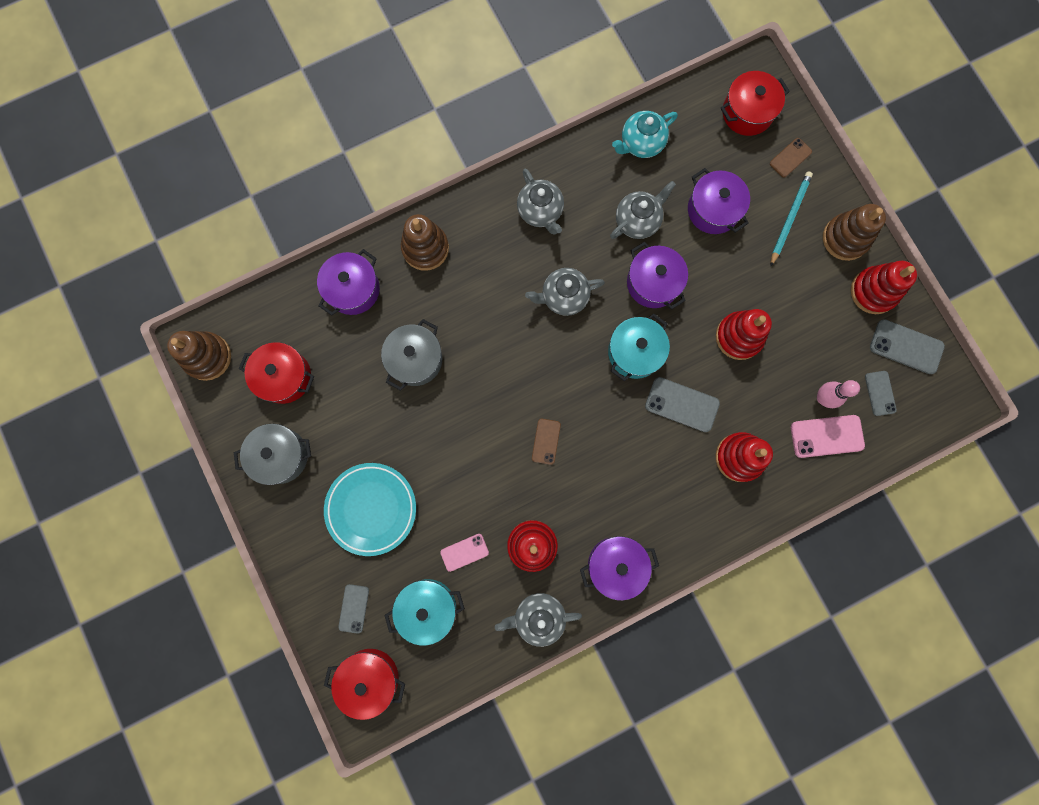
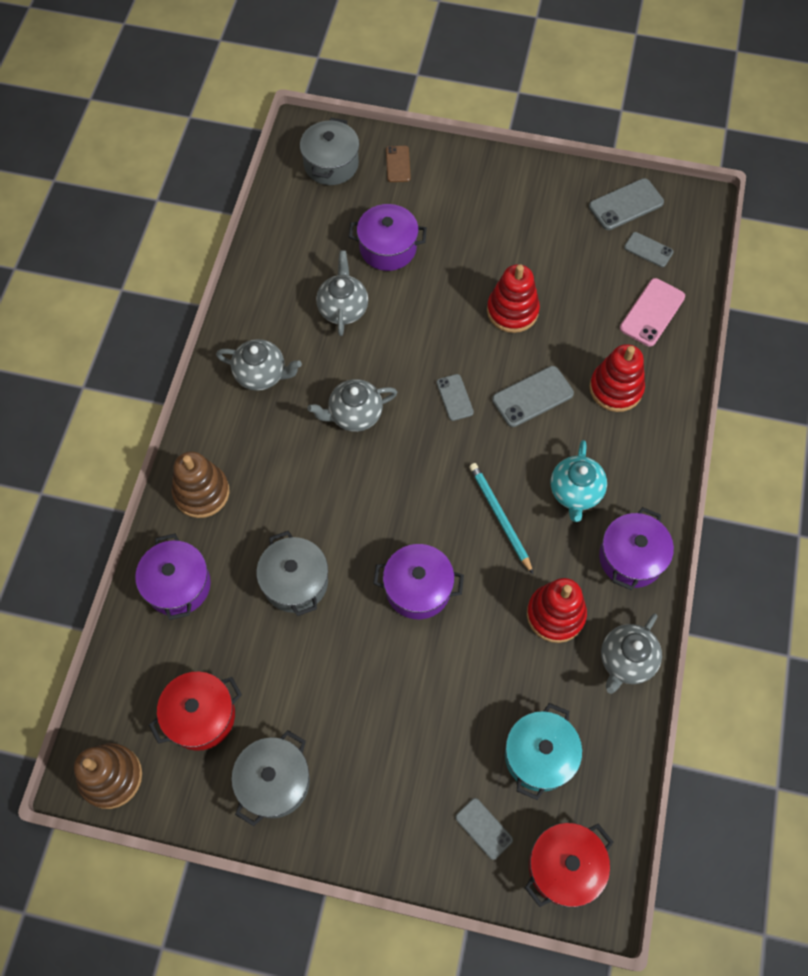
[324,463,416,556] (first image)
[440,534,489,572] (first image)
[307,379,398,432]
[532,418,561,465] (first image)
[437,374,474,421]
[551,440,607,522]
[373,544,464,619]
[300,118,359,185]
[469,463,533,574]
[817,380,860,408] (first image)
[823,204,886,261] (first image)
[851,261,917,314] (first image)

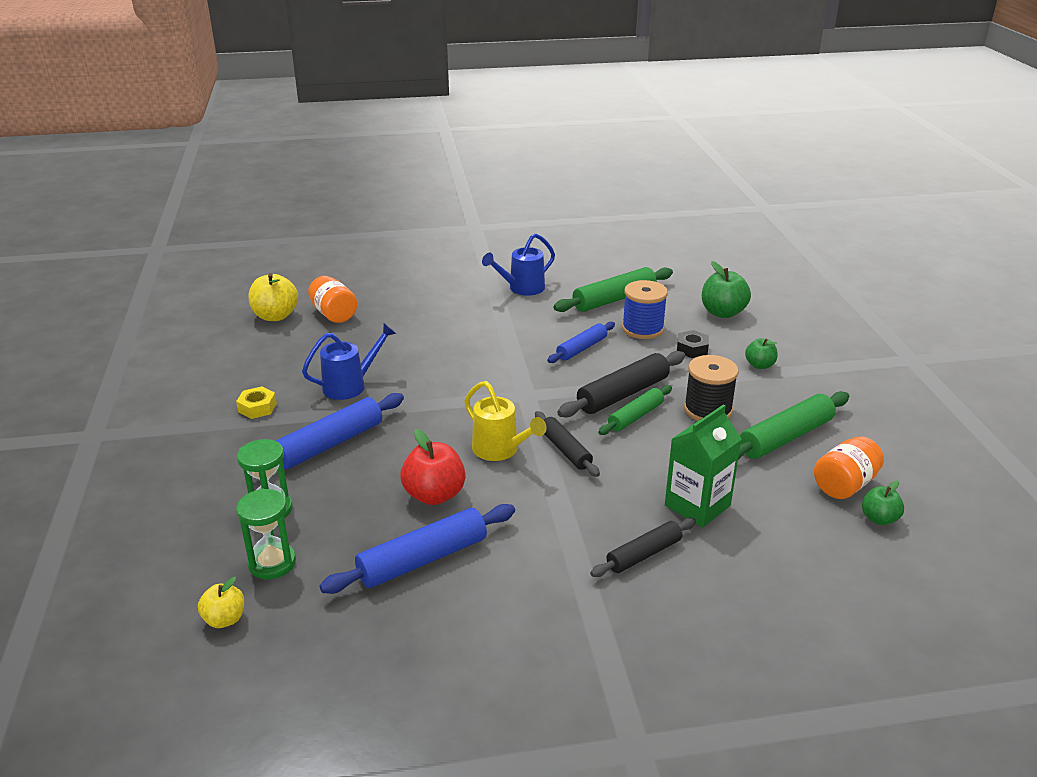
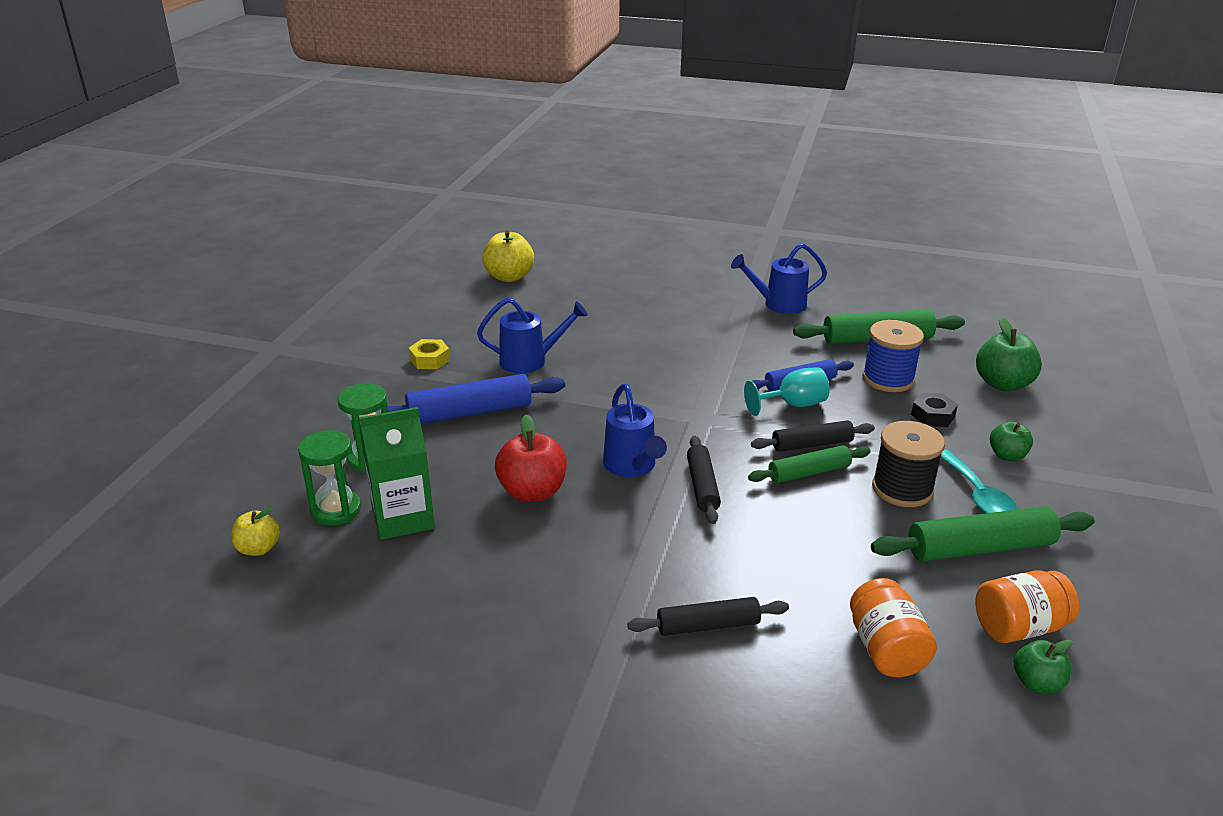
[850,578,937,677]
[320,504,515,594] (first image)
[603,384,667,477]
[751,420,875,452]
[359,407,435,540]
[744,367,829,416]
[940,450,1018,513]

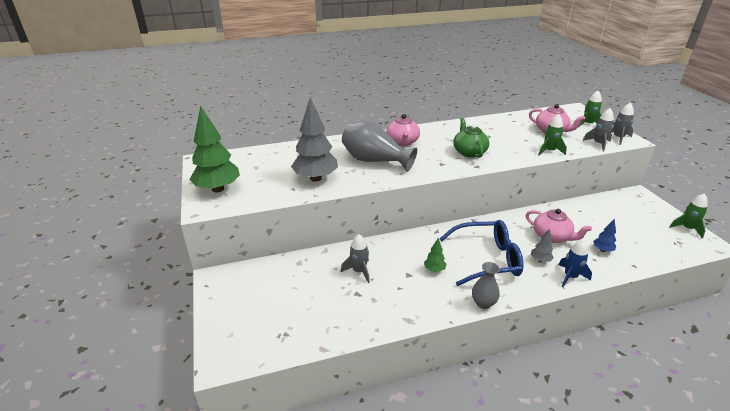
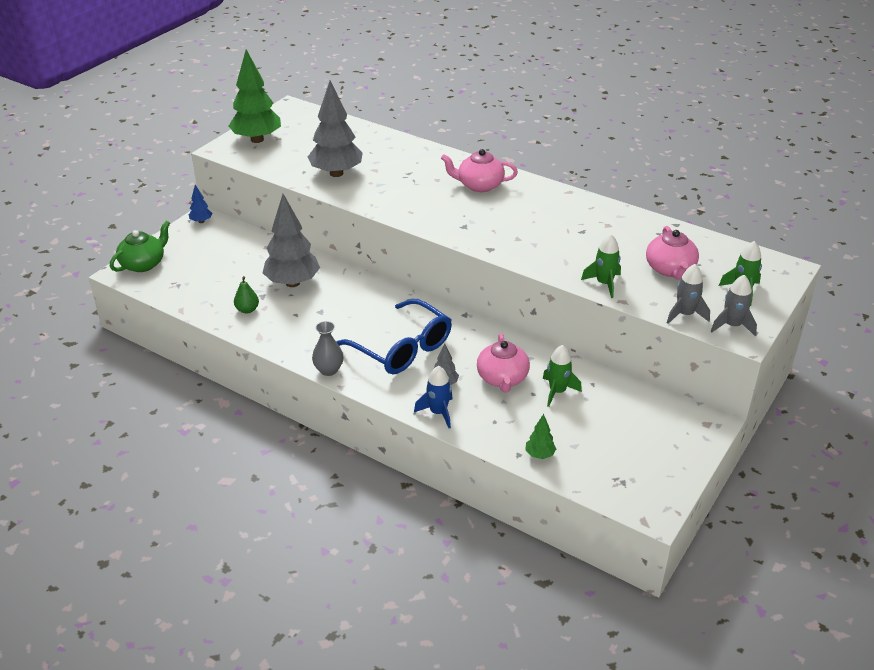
[263,194,320,287]
[342,121,417,172] (first image)
[441,149,518,192]
[525,414,556,459]
[110,221,170,272]
[189,185,212,223]
[543,345,582,407]
[234,276,259,314]

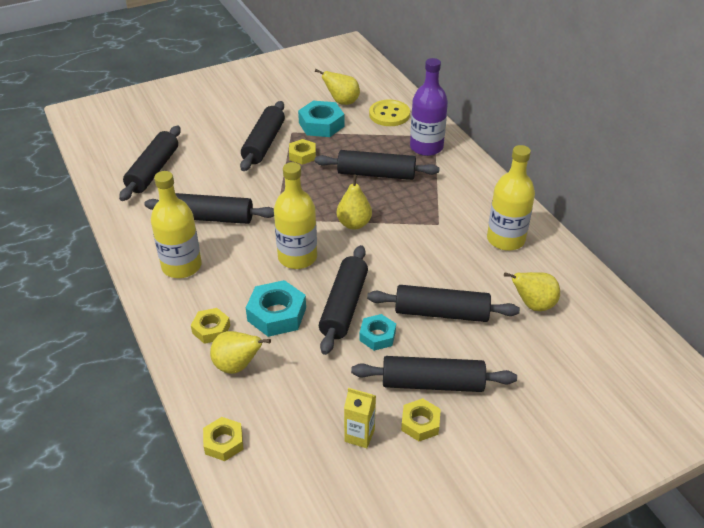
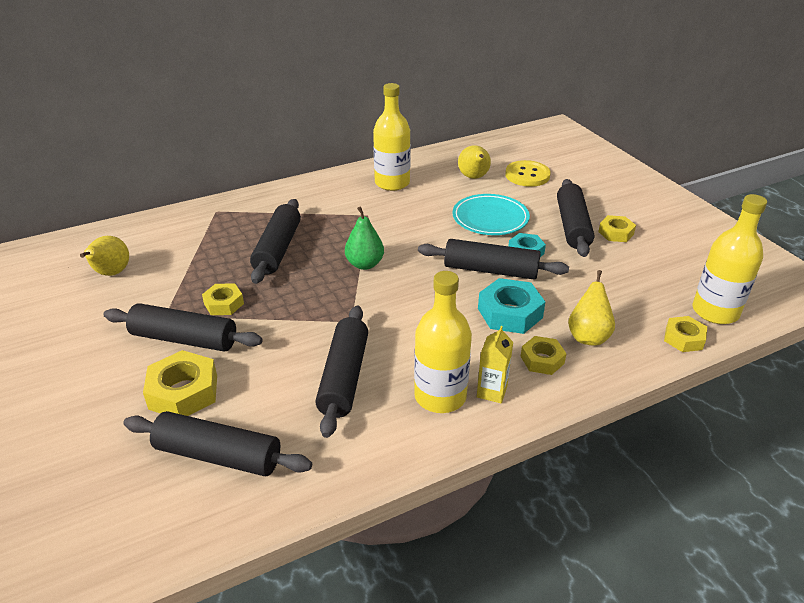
[693,194,767,324]
[298,101,345,137] (first image)
[345,206,384,270]
[477,326,513,404]
[452,194,530,235]
[505,160,551,187]
[410,58,448,156] (first image)
[143,350,217,416]

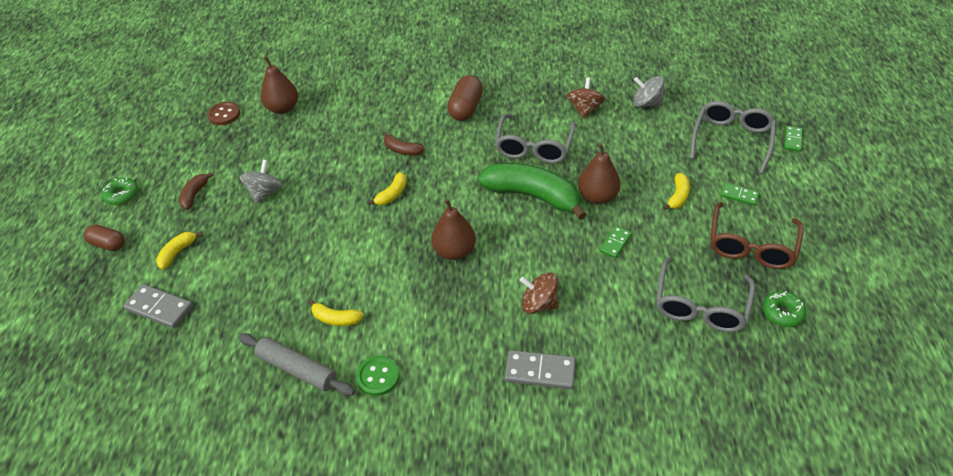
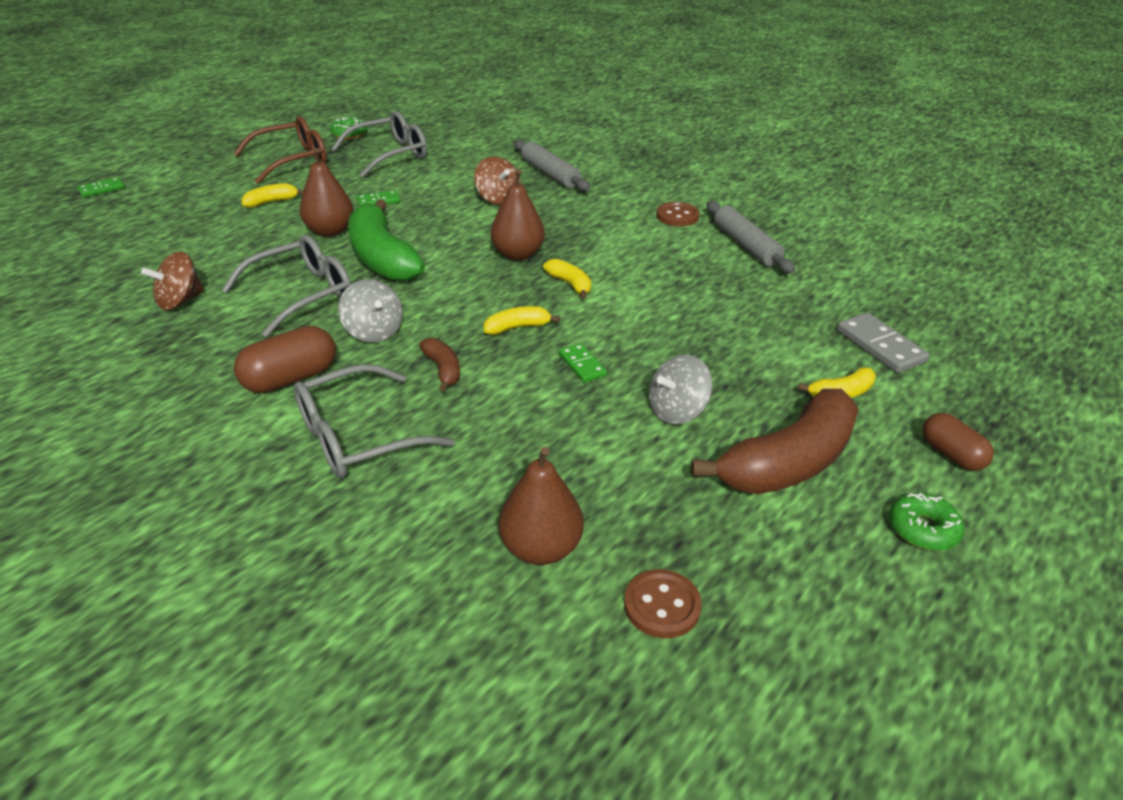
[691,389,858,494]
[543,259,591,298]
[656,202,700,226]
[514,140,590,191]
[338,279,403,343]
[294,364,455,478]
[559,343,607,383]

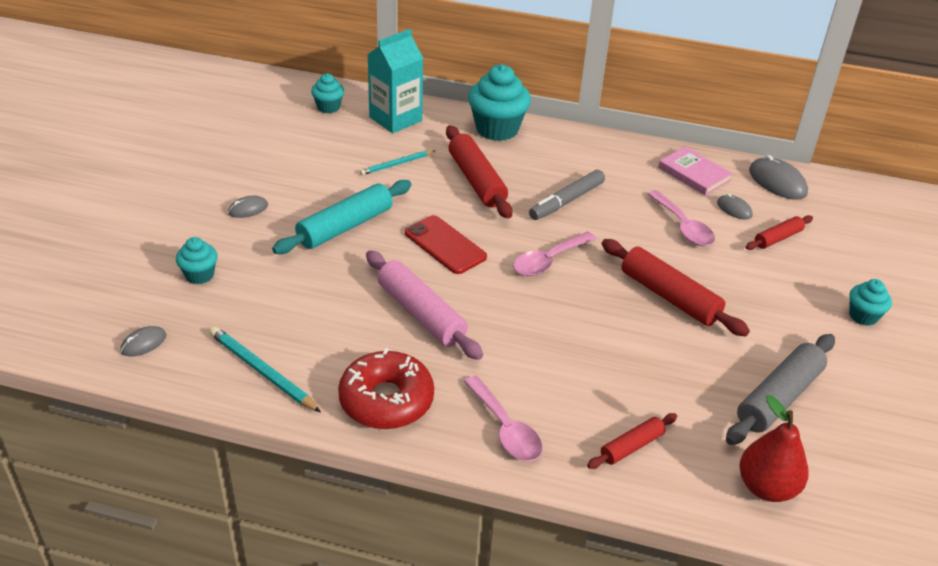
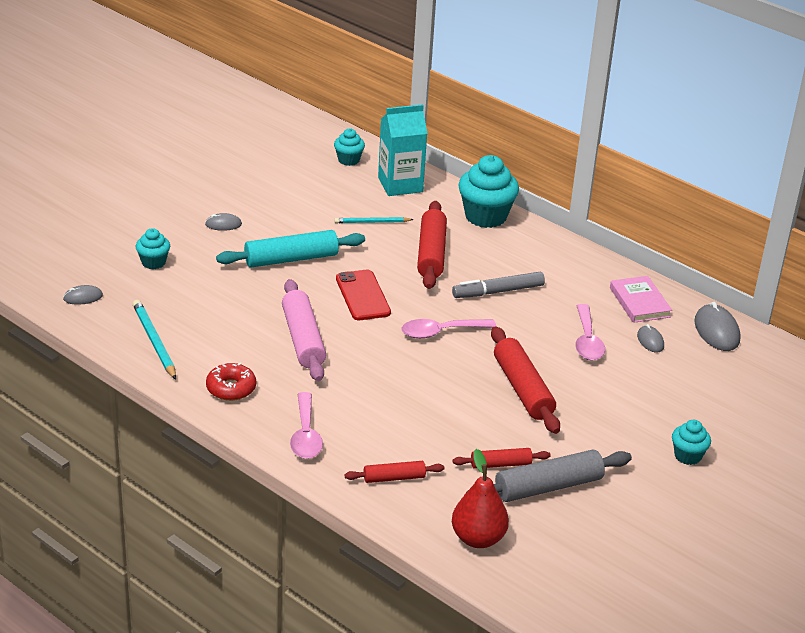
[206,363,256,401]
[453,448,551,469]

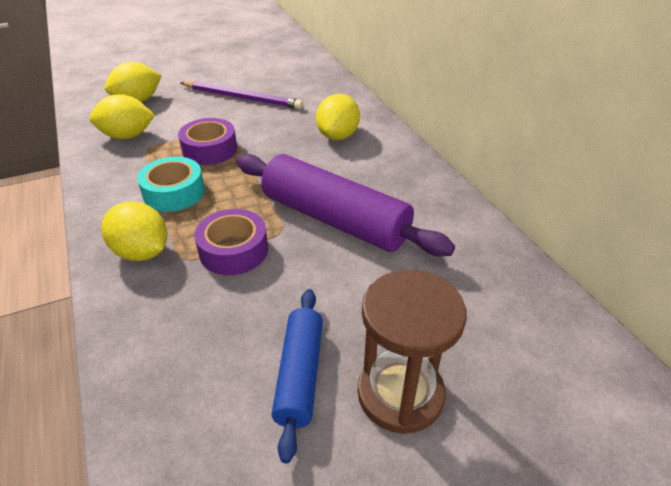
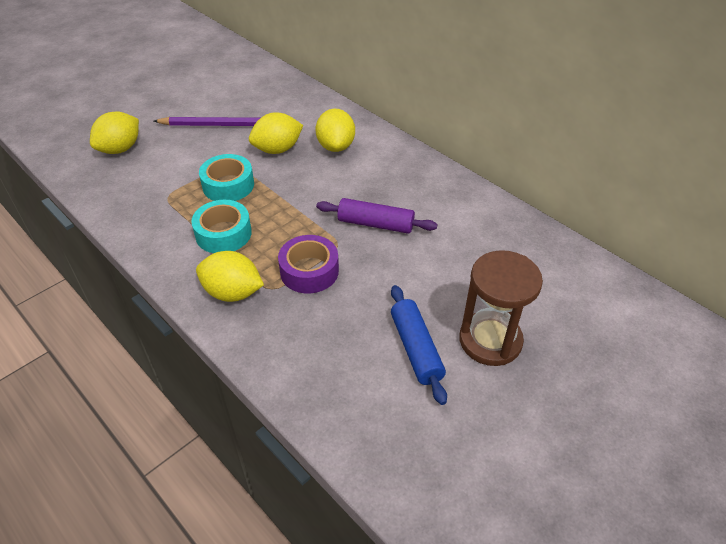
[249,112,303,154]
[199,154,254,201]
[316,198,438,234]

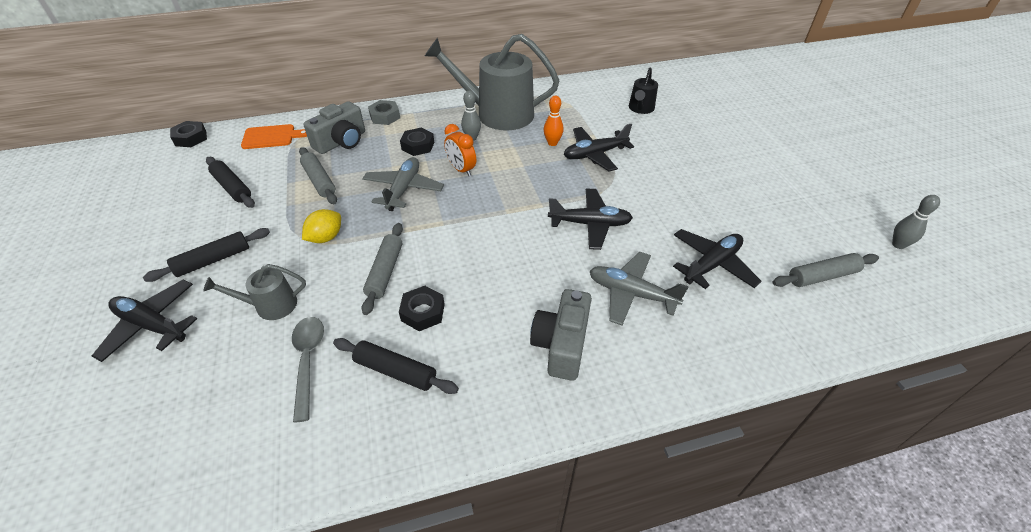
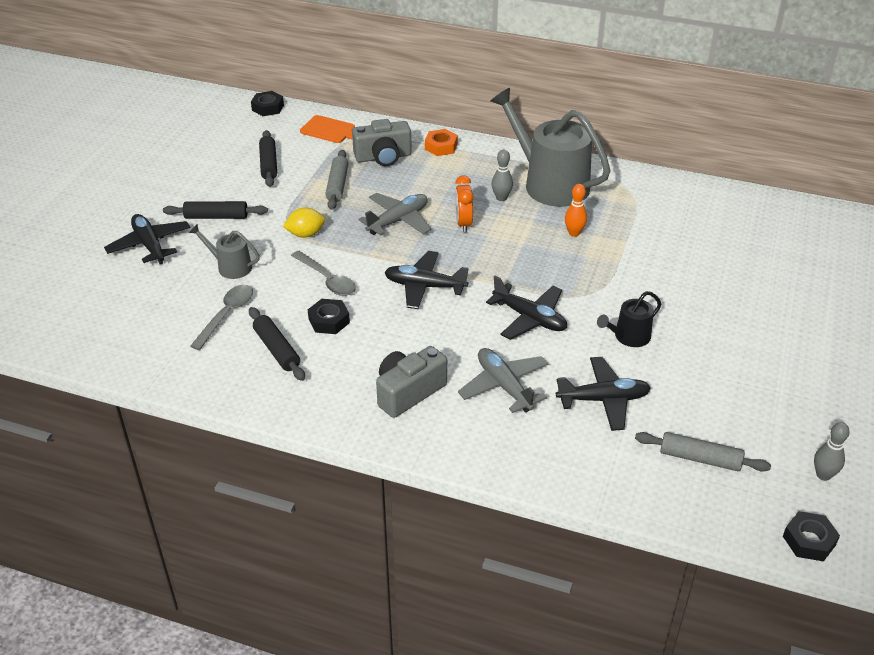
[291,251,356,296]
[425,129,458,156]
[783,511,840,562]
[385,251,469,309]
[597,291,662,347]

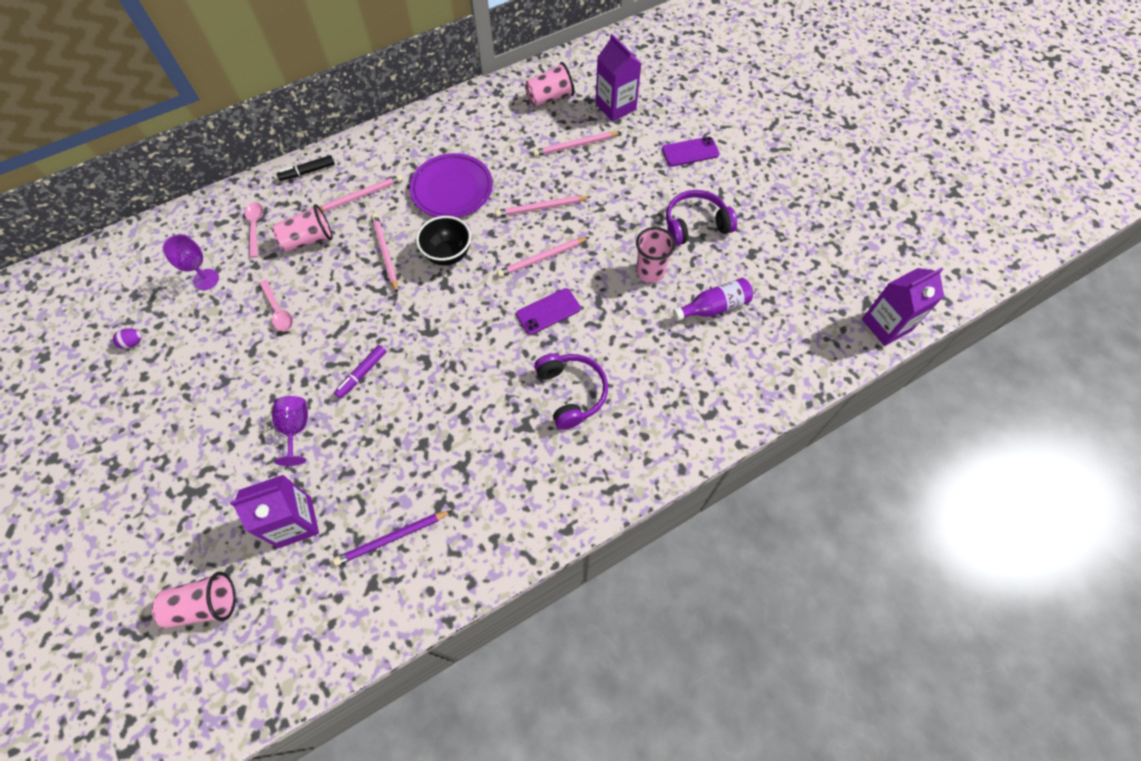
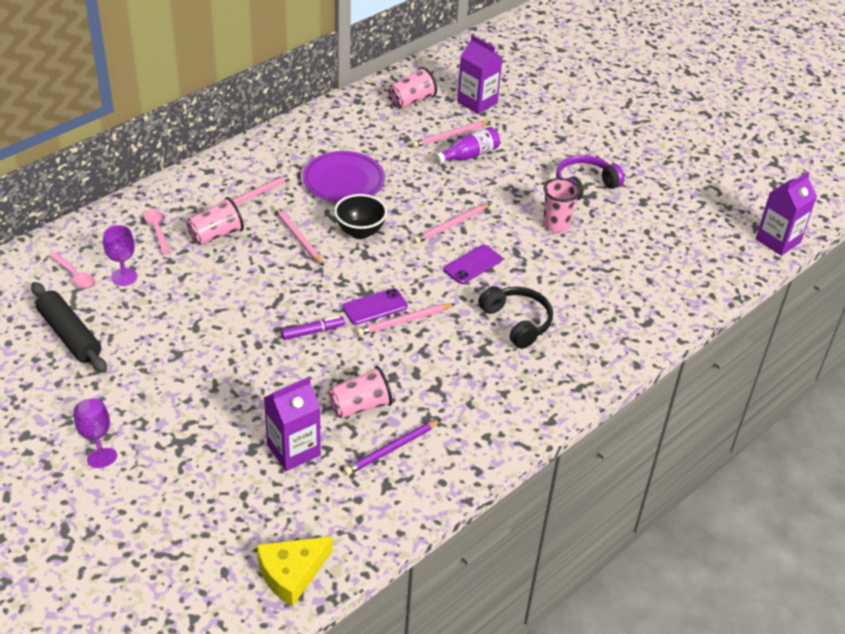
[31,282,107,373]
[328,366,392,418]
[50,252,95,289]
[74,398,117,468]
[276,155,335,181] (first image)
[281,316,345,340]
[357,303,454,336]
[478,286,553,349]
[342,288,408,325]
[435,127,500,164]
[257,536,333,607]

